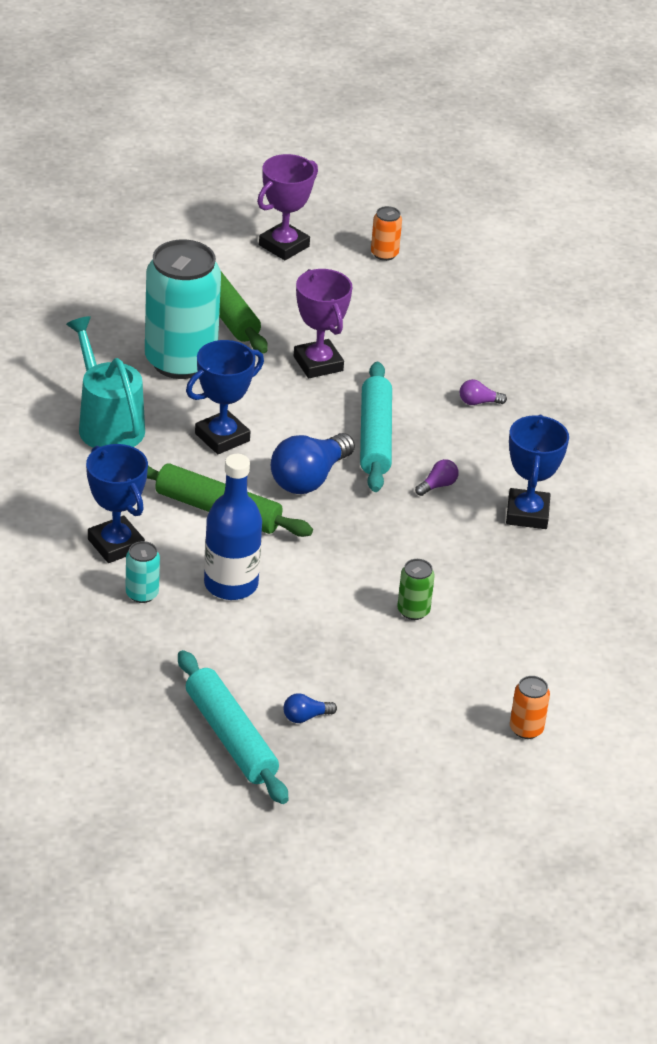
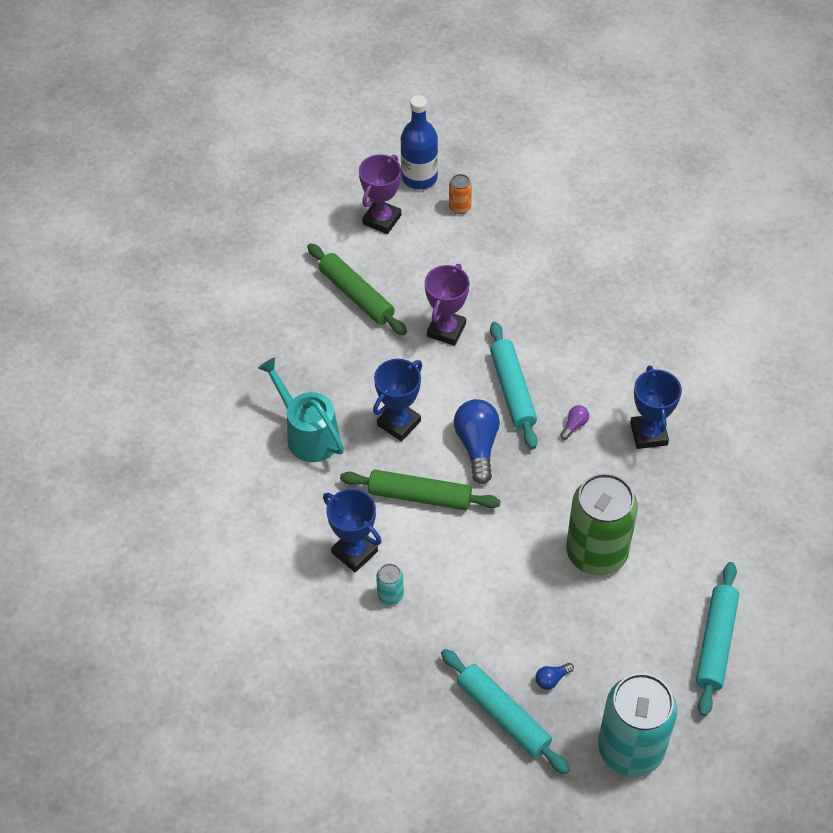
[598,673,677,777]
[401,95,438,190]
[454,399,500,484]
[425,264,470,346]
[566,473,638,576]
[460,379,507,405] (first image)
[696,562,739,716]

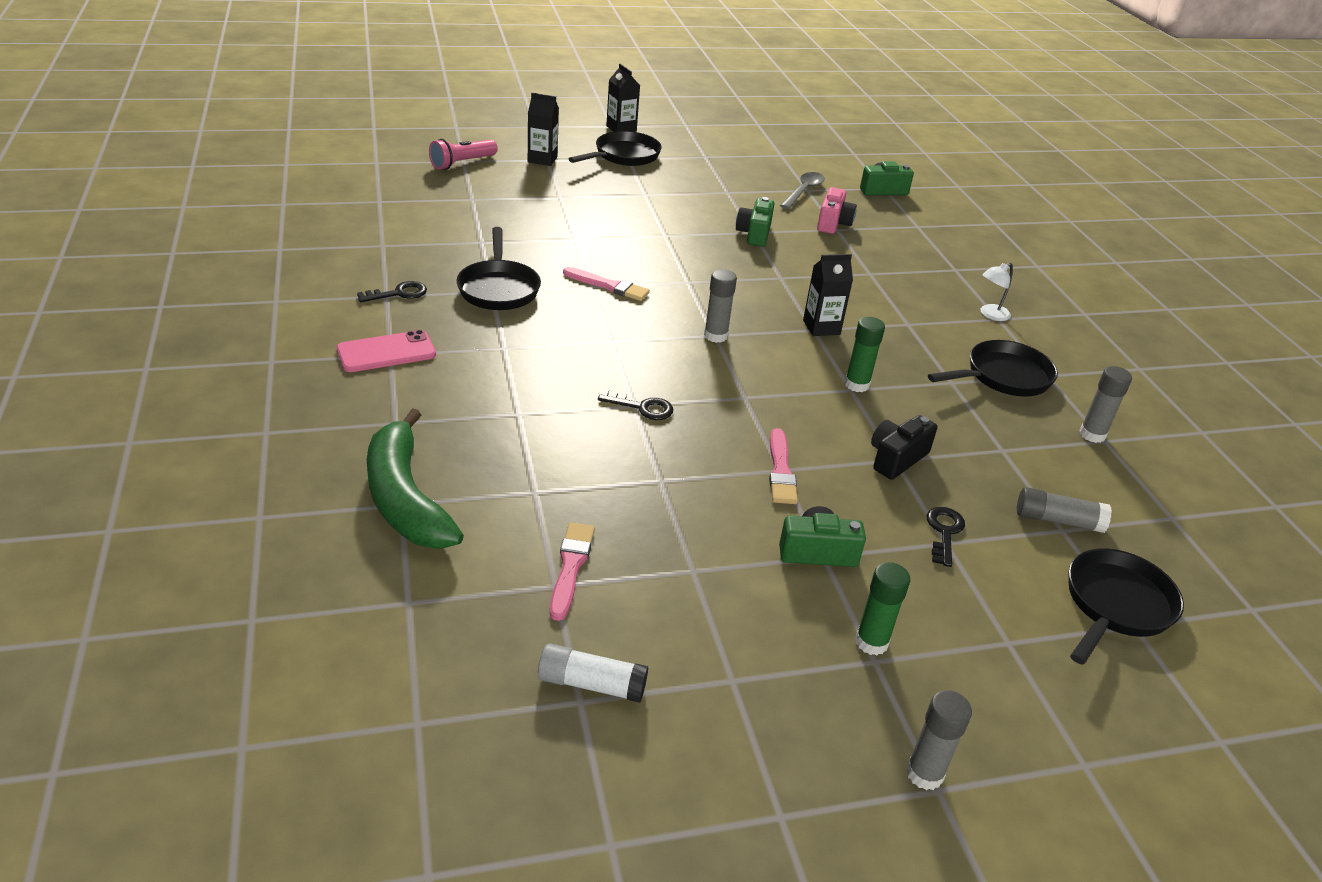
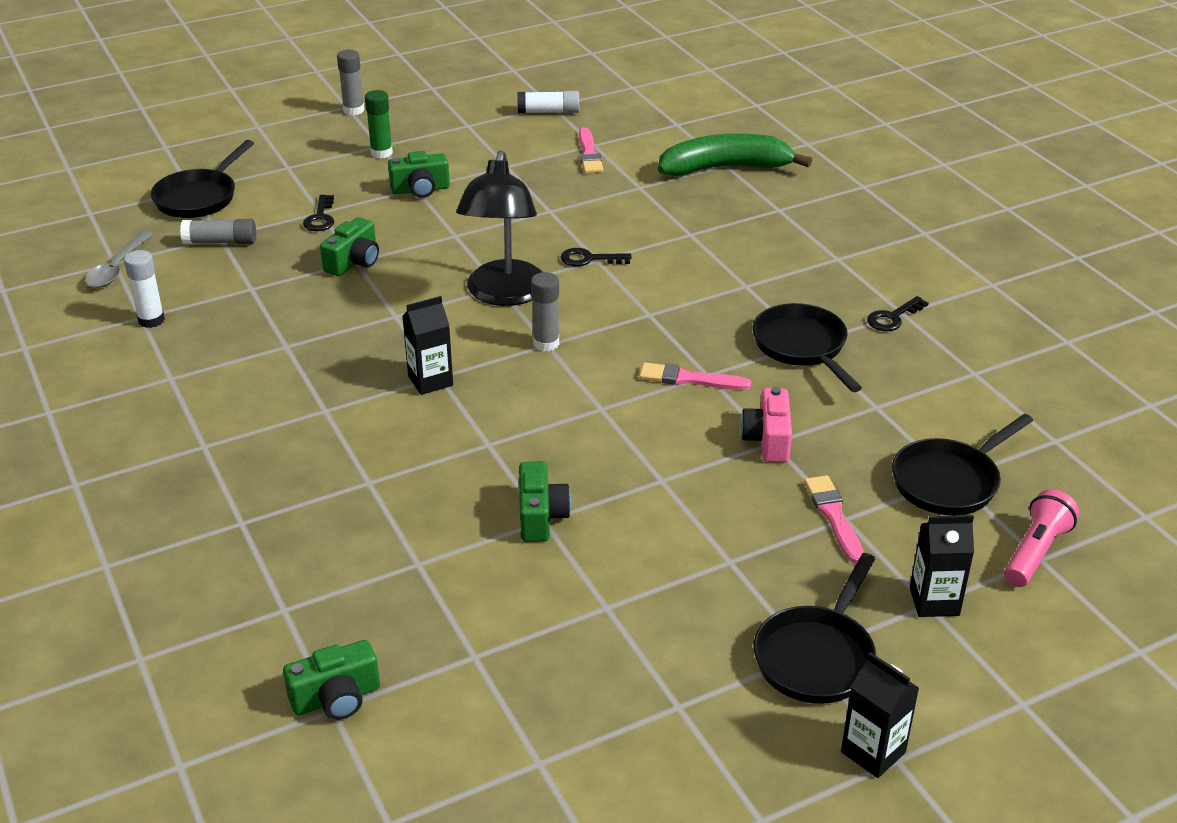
[337,330,436,372] (first image)
[658,133,812,176]
[804,475,864,564]
[85,231,153,288]
[741,387,792,462]
[845,317,885,392] (first image)
[320,217,379,276]
[892,414,1033,516]
[980,263,1013,321] (first image)
[124,250,165,328]
[456,151,542,306]

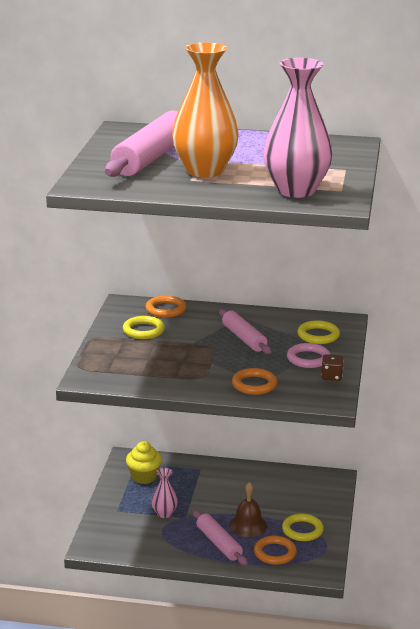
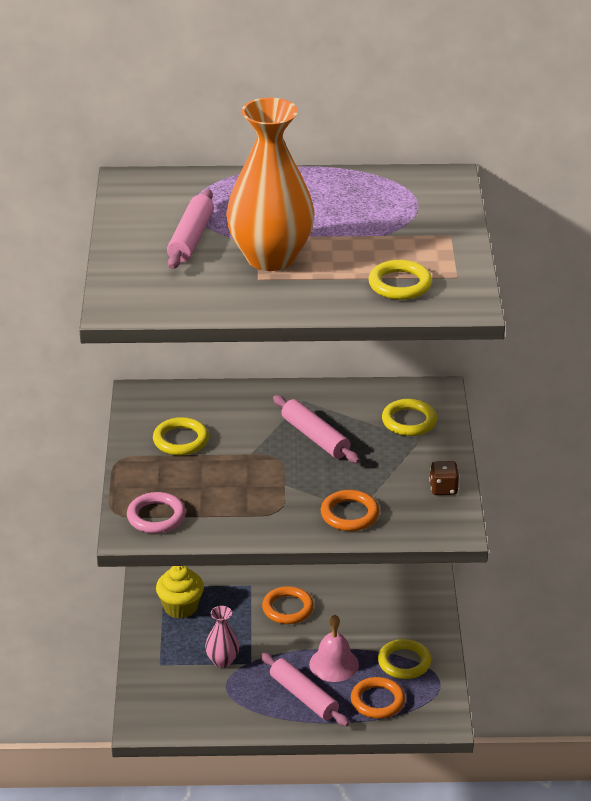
[167,189,214,269]
[262,586,314,624]
[309,615,359,682]
[368,260,432,300]
[127,492,186,534]

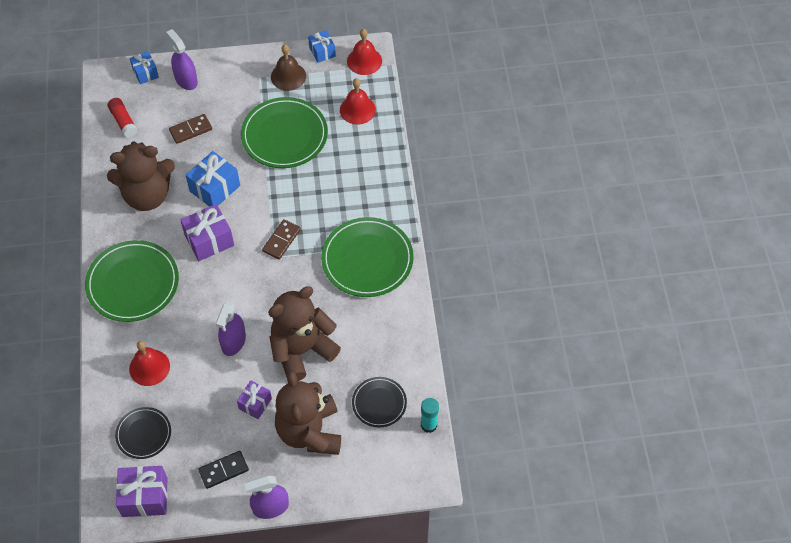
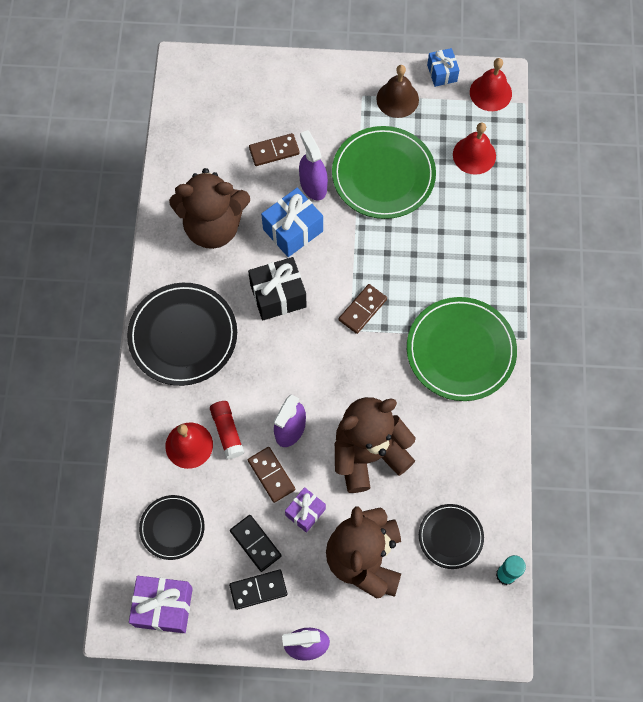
[127,283,237,386]
[210,401,245,459]
[130,51,159,84] (first image)
[299,130,328,201]
[248,257,307,321]
[230,515,282,572]
[248,447,295,503]

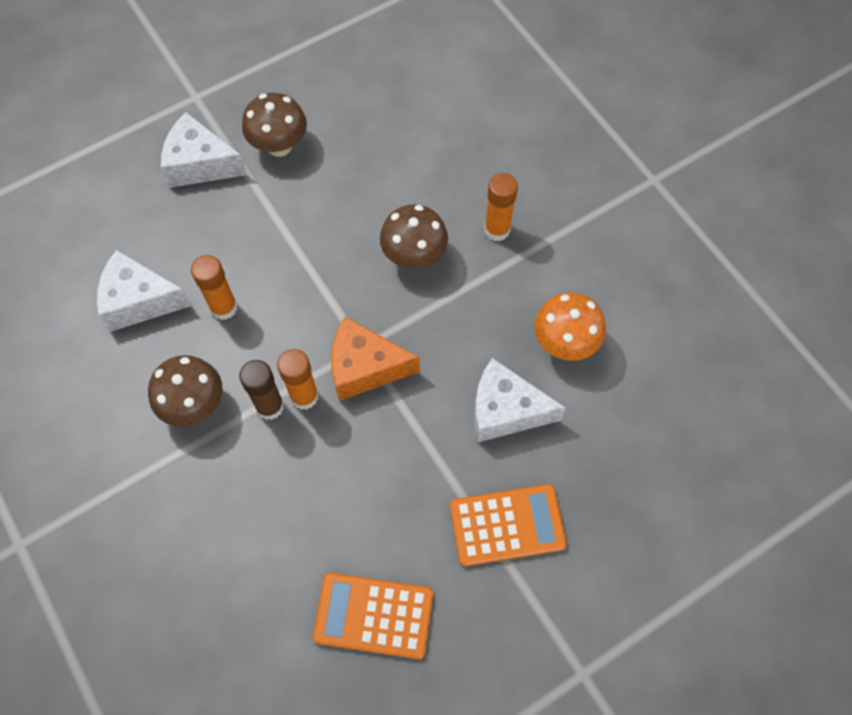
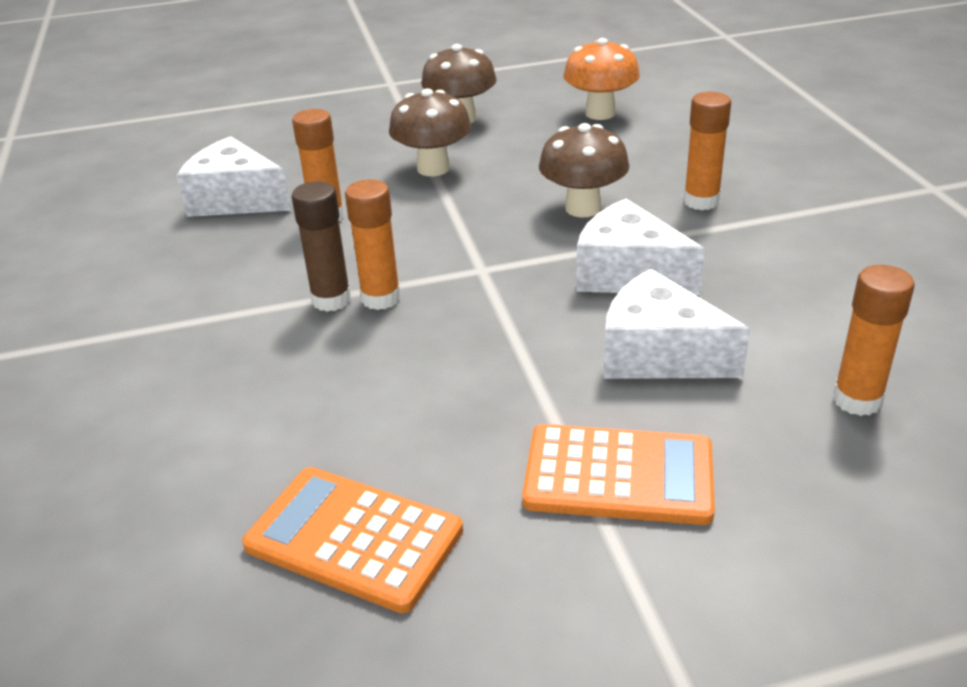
[389,88,471,176]
[576,199,705,295]
[331,317,420,401] (first image)
[563,38,640,120]
[833,265,915,416]

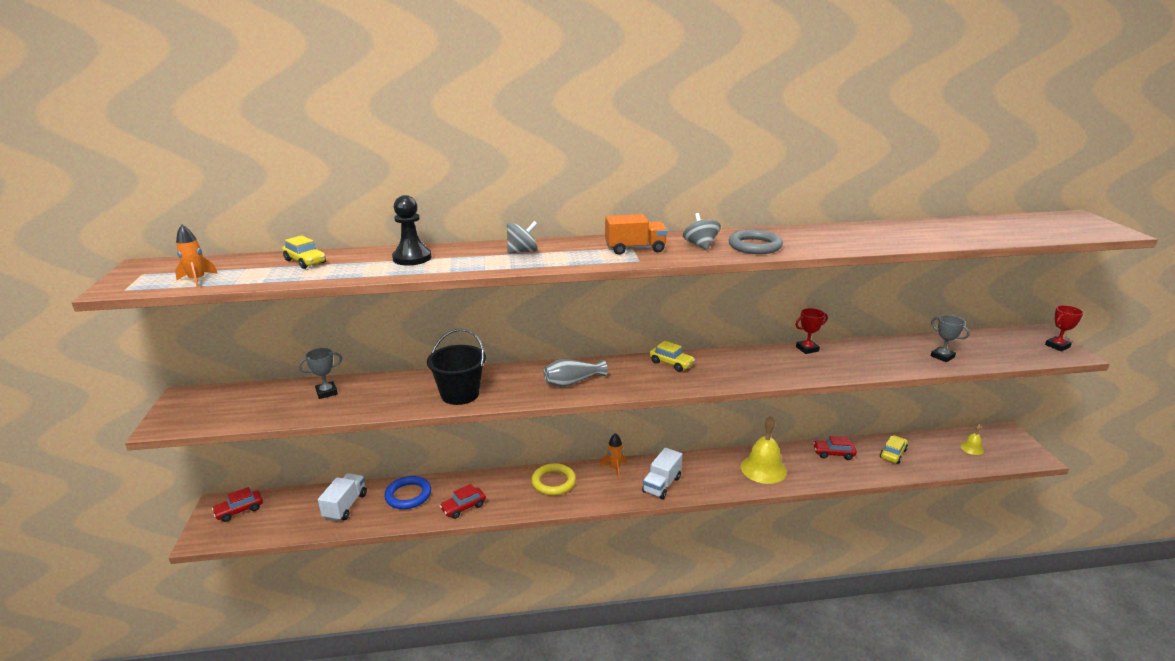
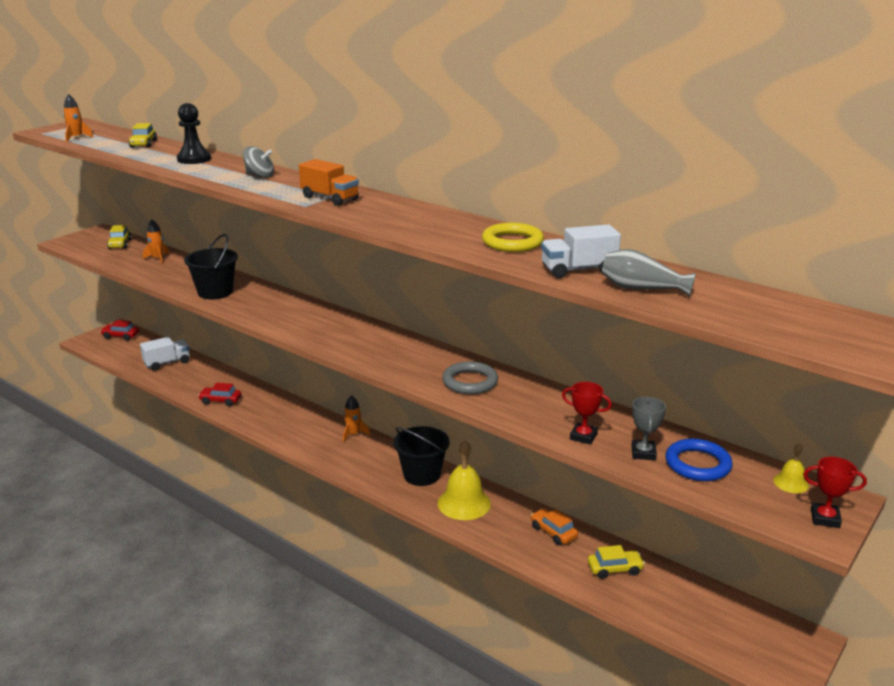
[143,219,170,264]
[665,439,733,481]
[482,223,544,252]
[602,249,696,297]
[541,224,621,278]
[107,225,131,249]
[683,213,721,250] (first image)
[442,361,498,394]
[562,382,612,445]
[531,508,578,545]
[773,443,809,493]
[394,426,449,486]

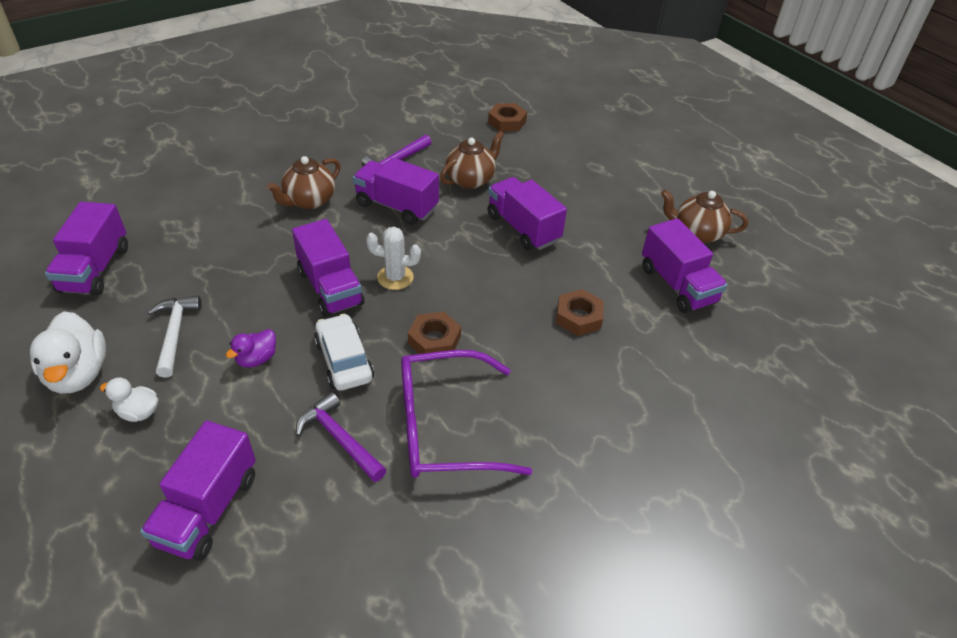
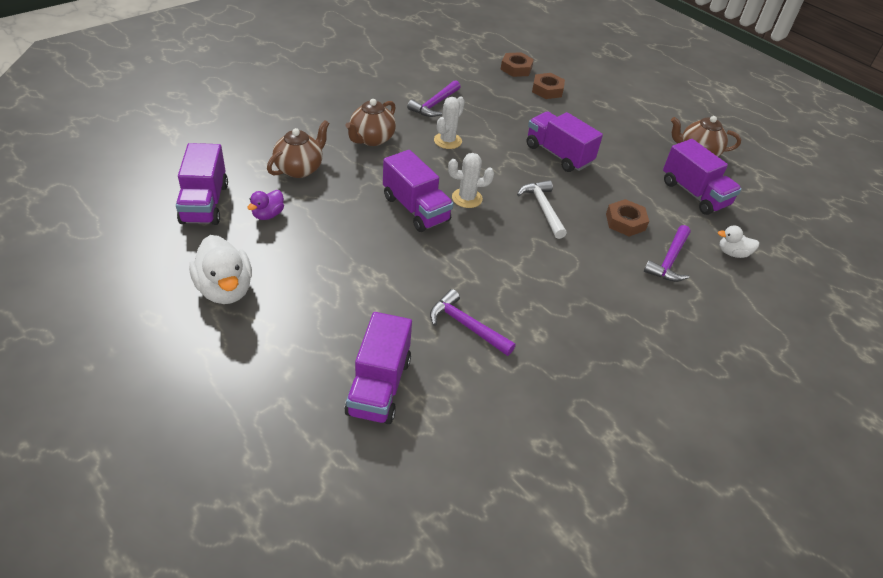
[718,225,759,258]
[517,180,567,239]
[247,190,284,220]
[314,314,374,391] (first image)
[434,96,465,149]
[401,350,533,478] (first image)
[532,73,565,99]
[267,120,329,178]
[644,225,690,282]

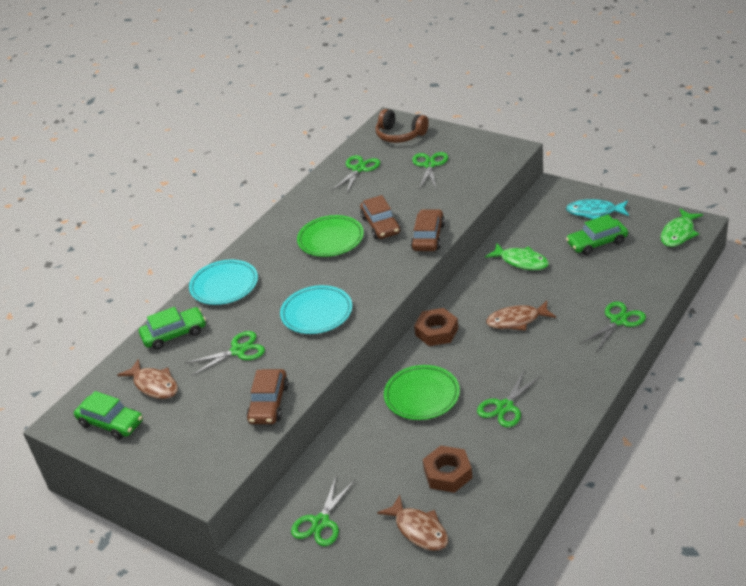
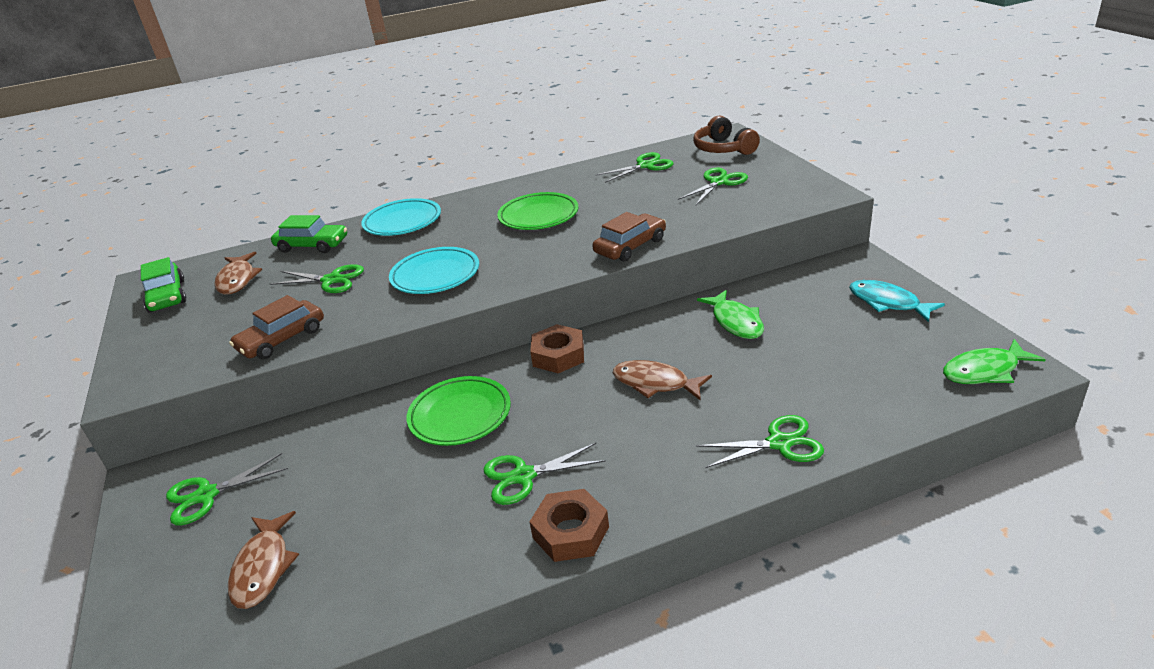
[360,195,401,239] (first image)
[529,489,609,562]
[566,215,628,255] (first image)

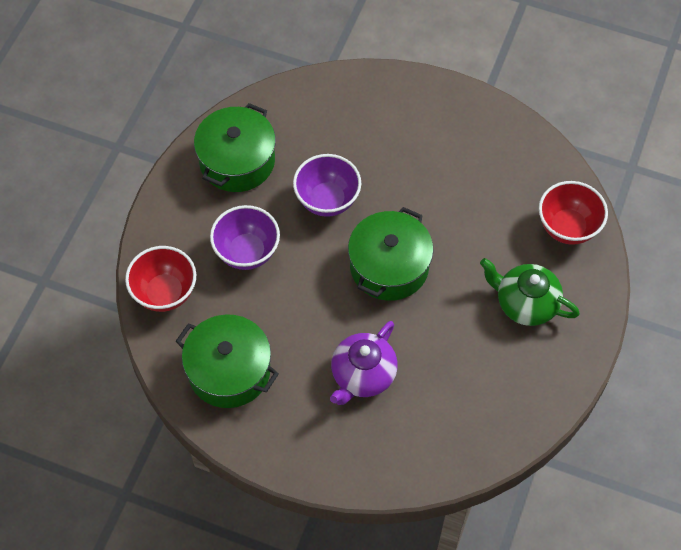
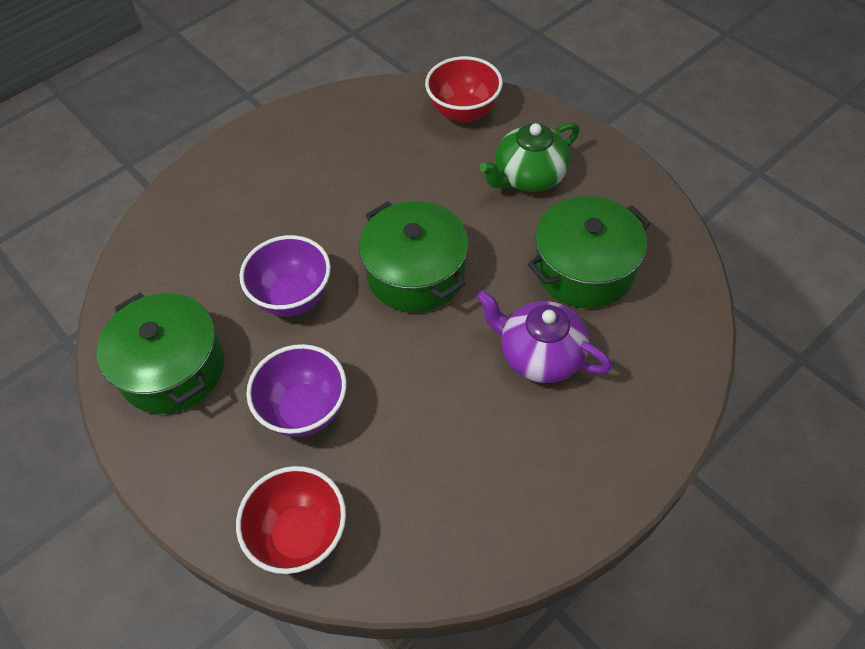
[528,196,651,308]
[476,290,612,383]

